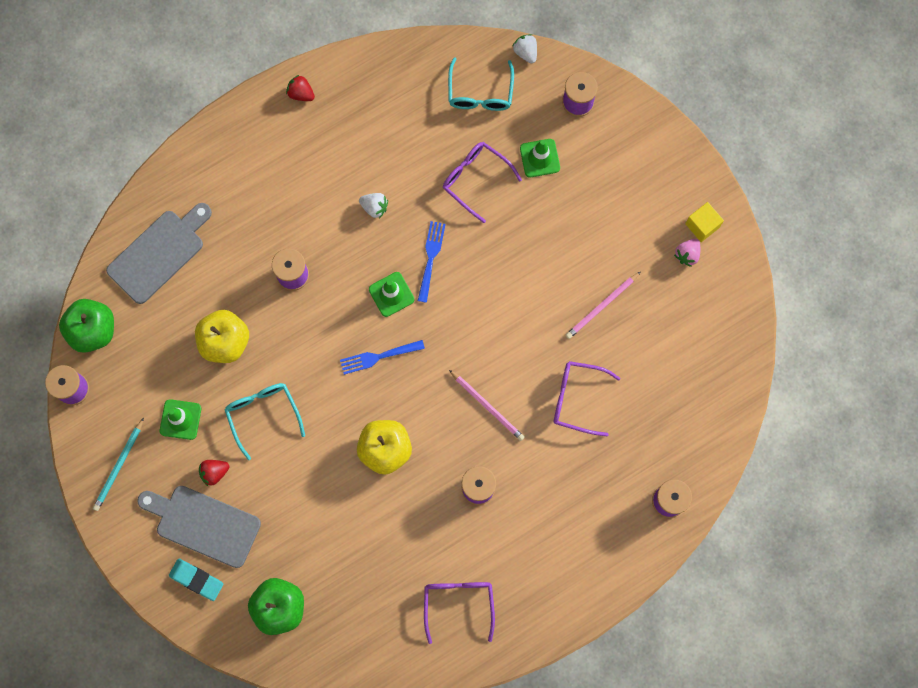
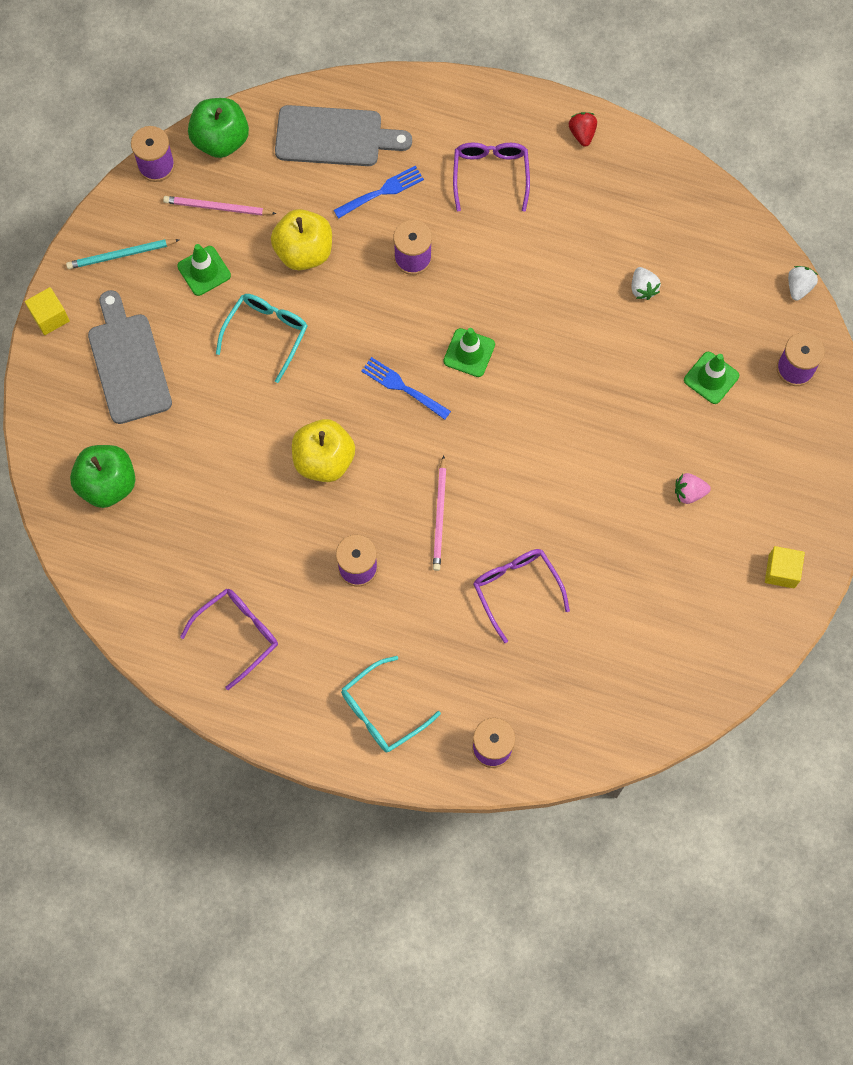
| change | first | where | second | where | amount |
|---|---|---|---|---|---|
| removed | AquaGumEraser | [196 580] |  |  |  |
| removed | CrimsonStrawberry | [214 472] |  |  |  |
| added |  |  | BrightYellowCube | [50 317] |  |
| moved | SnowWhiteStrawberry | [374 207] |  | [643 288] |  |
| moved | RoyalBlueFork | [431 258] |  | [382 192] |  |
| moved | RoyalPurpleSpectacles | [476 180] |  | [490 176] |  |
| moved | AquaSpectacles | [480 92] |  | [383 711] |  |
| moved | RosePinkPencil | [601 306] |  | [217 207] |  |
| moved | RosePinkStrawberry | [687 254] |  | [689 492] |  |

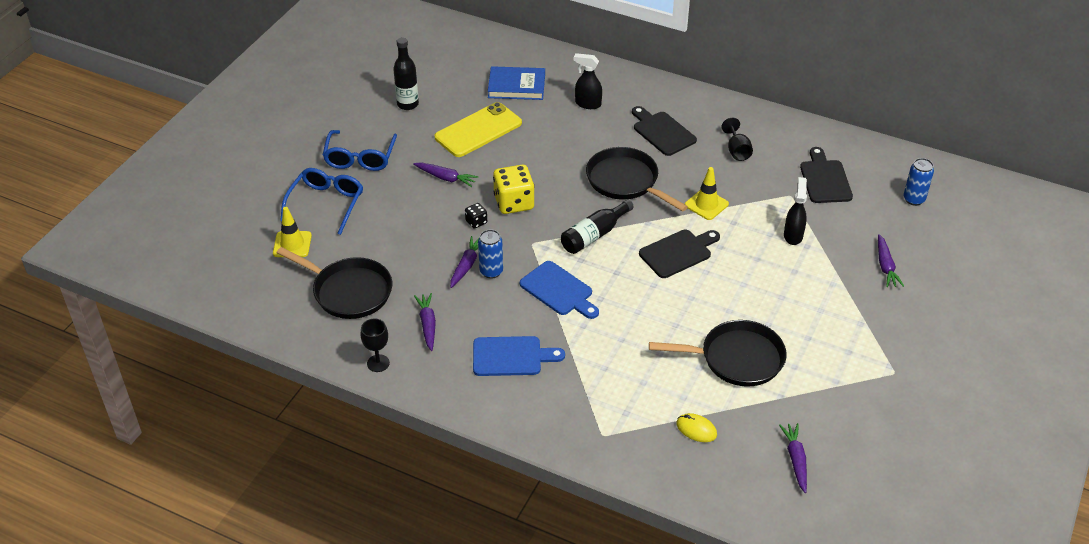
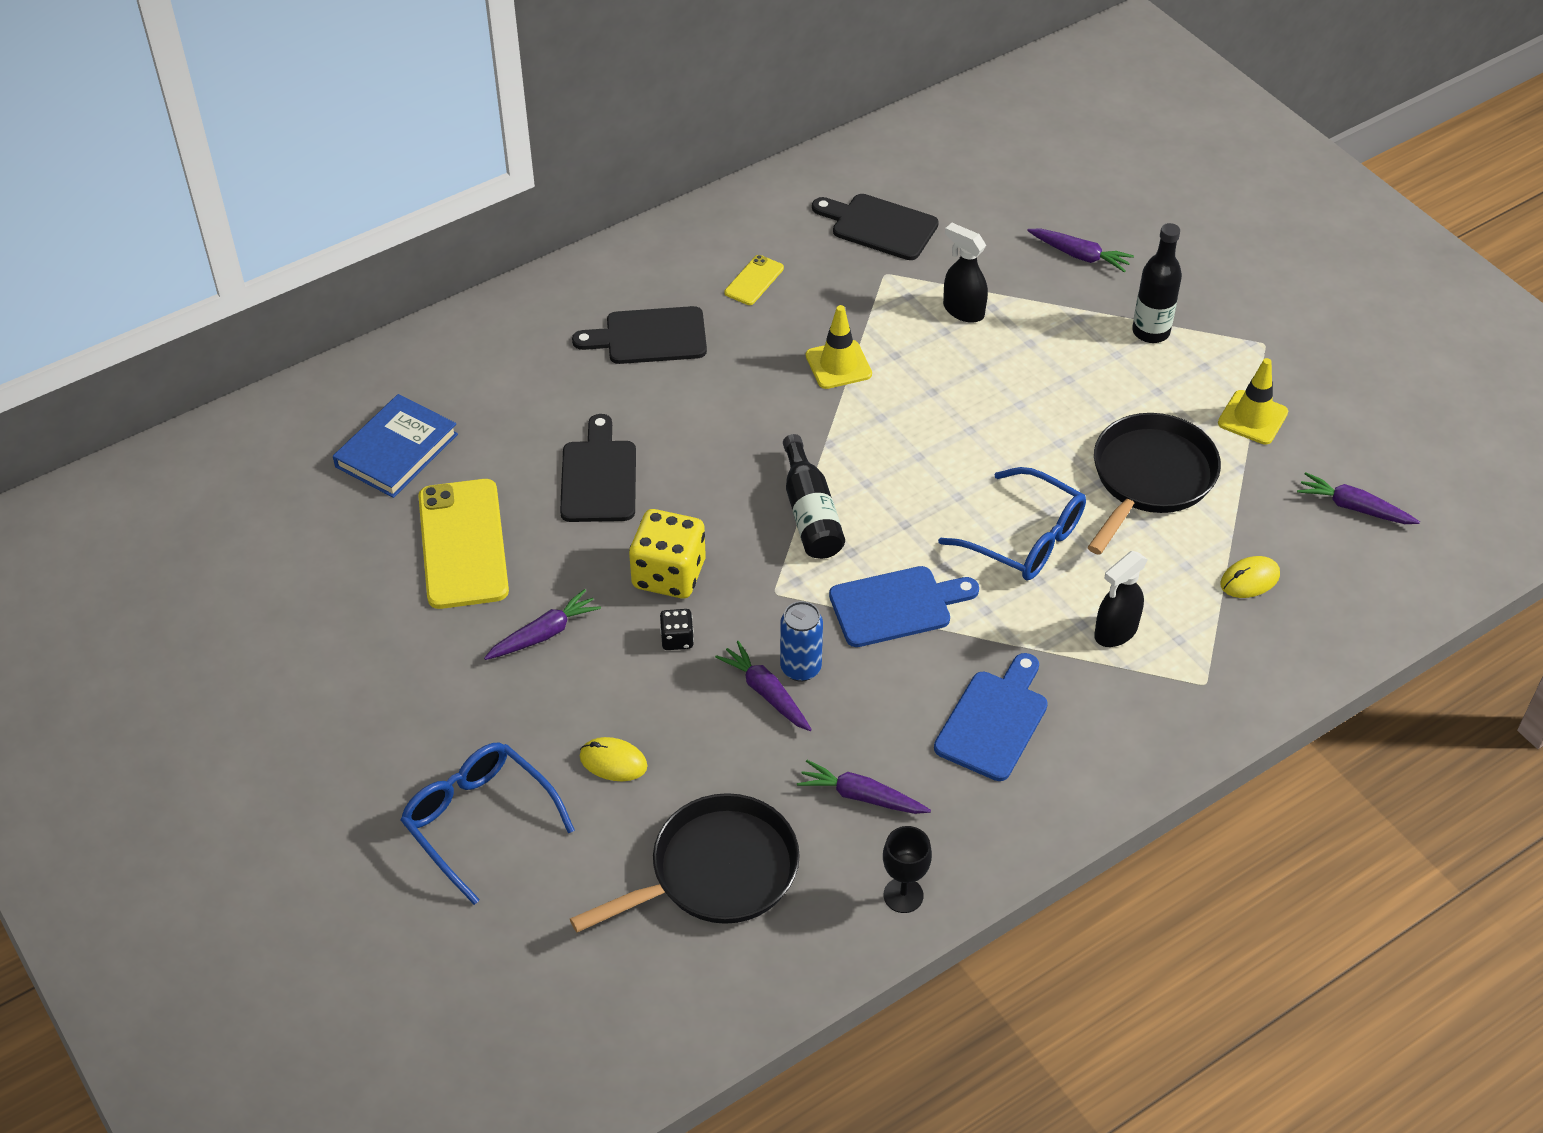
| change | first | where | second | where | amount |
|---|---|---|---|---|---|
| removed | JetBlackSkillet | [625 181] |  |  |  |
| removed | RoyalBlueTin | [914 199] |  |  |  |
| added |  |  | BrightYellowPcMouse | [613 761] |  |
| moved | BrightYellowTrafficCone | [292 244] |  | [1252 418] |  |
| moved | RoyalBlueSpectacles | [360 158] |  | [1025 538] |  |
| moved | JetBlackDrinkBottle | [407 104] |  | [1150 332] |  |
| moved | JetBlackSprayCleaner | [587 104] |  | [1115 632] |  |
| moved | JetBlackChoppingBoard | [678 252] |  | [598 477] |  |
| replaced | JetBlackChalice | [737 151] | BrightYellowPhone | [754 280] |  |

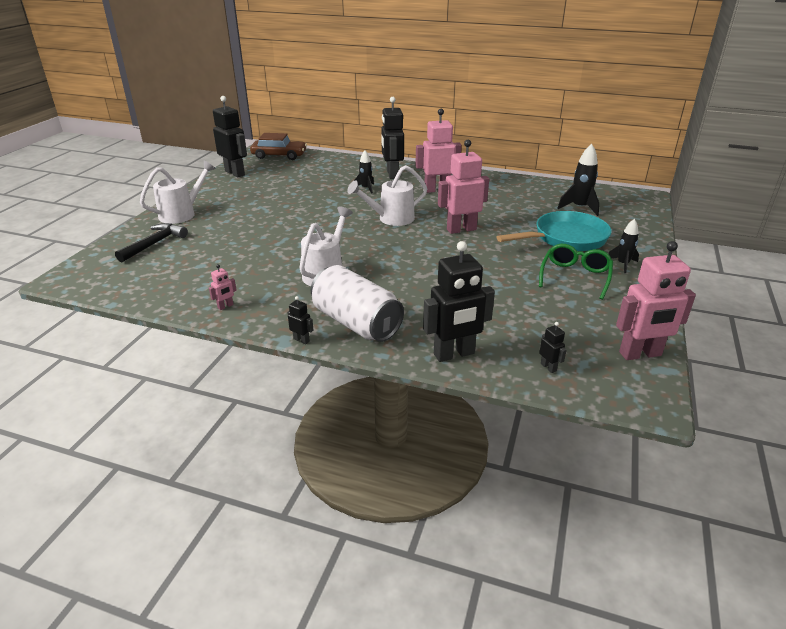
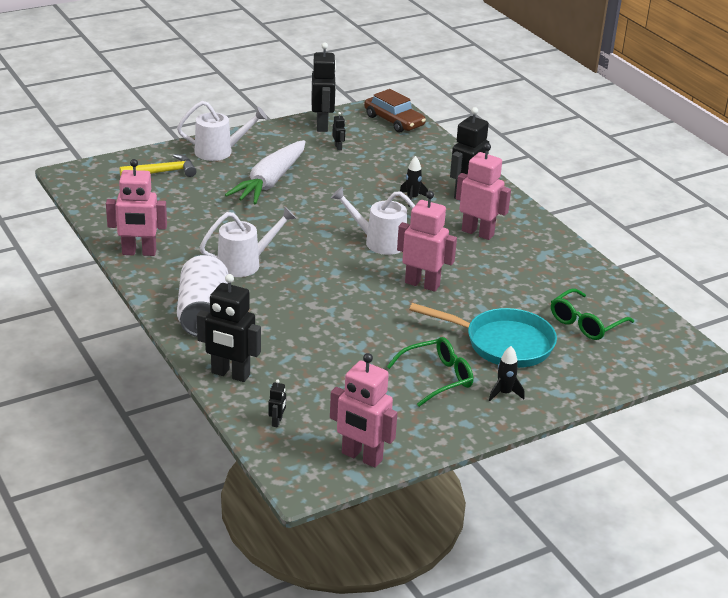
| change | first | where | second | where | amount |
|---|---|---|---|---|---|
| added |  |  | SnowWhiteRootVegetable | [270 182] |  |
| moved | JetBlackRobotFigure | [301 340] |  | [338 147] |  |
| replaced | JetBlackToyRocket | [579 208] | EmeraldSpectacles | [585 323] |  |
| recoloured | JetBlackCarpenter'sHammer | [154 244] | BrightYellowCarpenter'sHammer | [162 172] |  |
| resized | RosePinkRobotFigure | [225 306] |  | [139 252] | x2.33 |

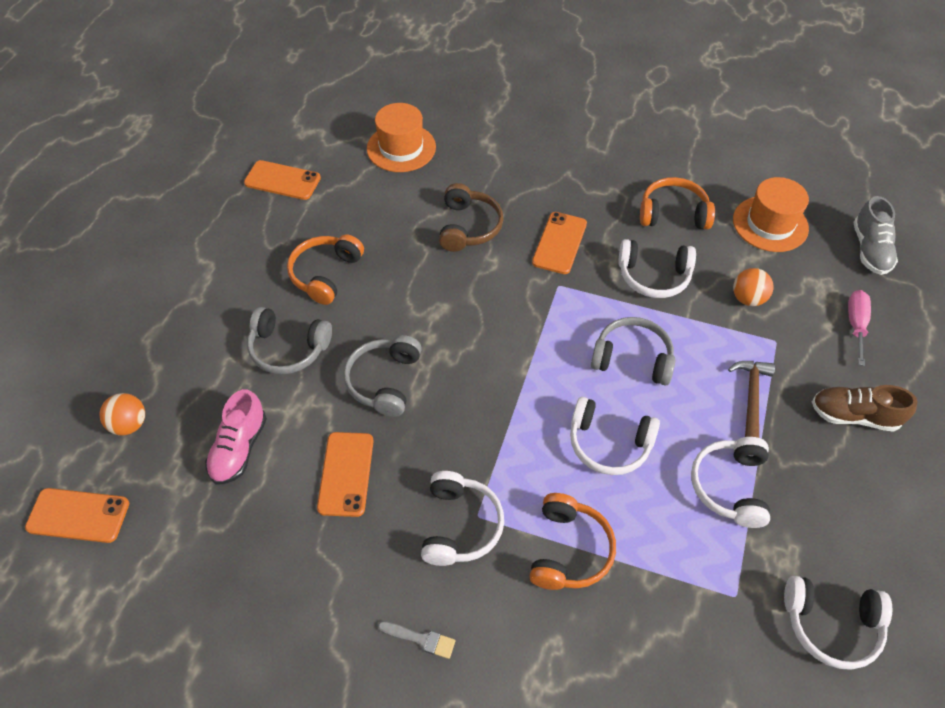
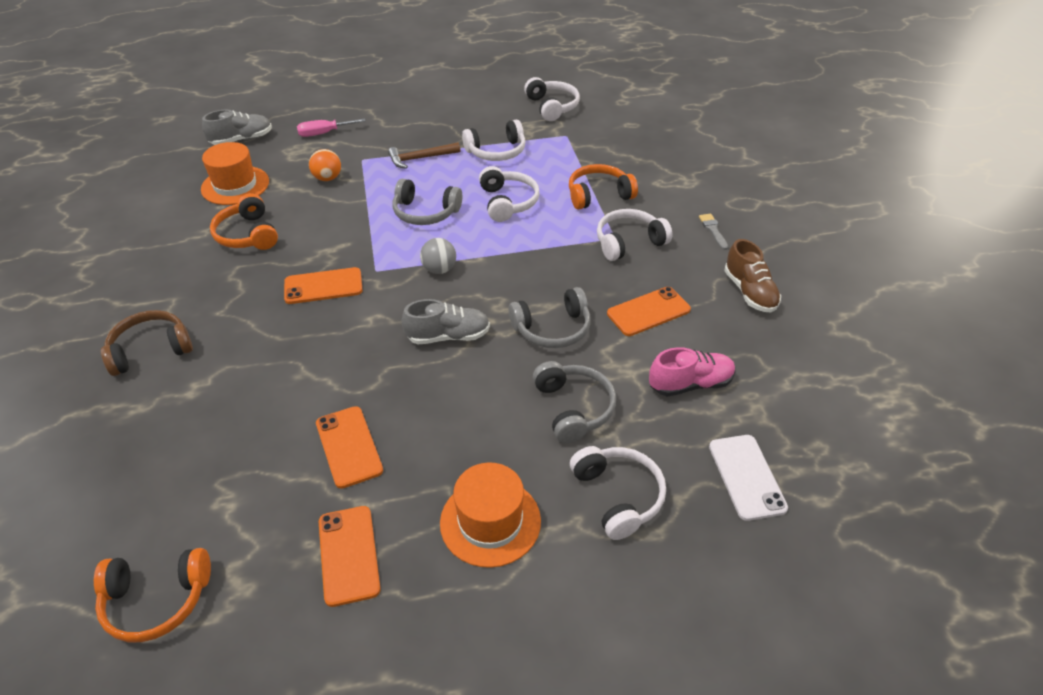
| change | first | where | second | where | amount |
|---|---|---|---|---|---|
| added |  |  | GreyLaceUpShoe | [448 336] |  |
| added |  |  | GreyBall | [439 269] |  |
| moved | BrightOrangePhone | [78 515] |  | [349 446] |  |
| moved | BrightOrangeOverEarHeadphones | [325 274] |  | [156 600] |  |
| moved | BrightOrangeTopHat | [401 148] |  | [490 521] |  |
| moved | DarkBrownOverEarHeadphones | [469 227] |  | [150 350] |  |
| moved | SnowWhiteOverEarHeadphones | [653 276] |  | [618 496] |  |
| moved | DarkBrownLaceUpShoe | [854 416] |  | [749 292] |  |
| replaced | BrightOrangeBall | [129 424] | SnowWhitePhone | [746 477] |  |
| turned | GreyOverEarHeadphones | [632 358] |  | [425 213] | 60 degrees counterclockwise |

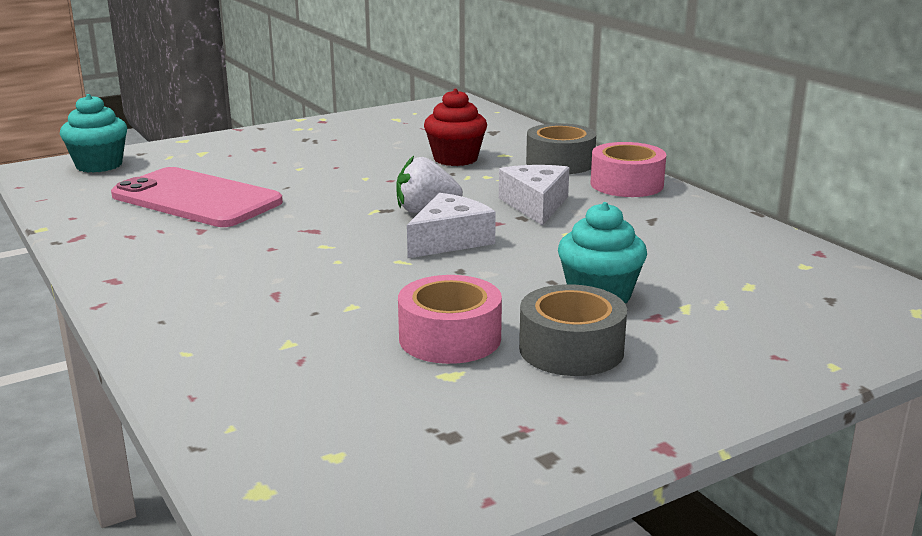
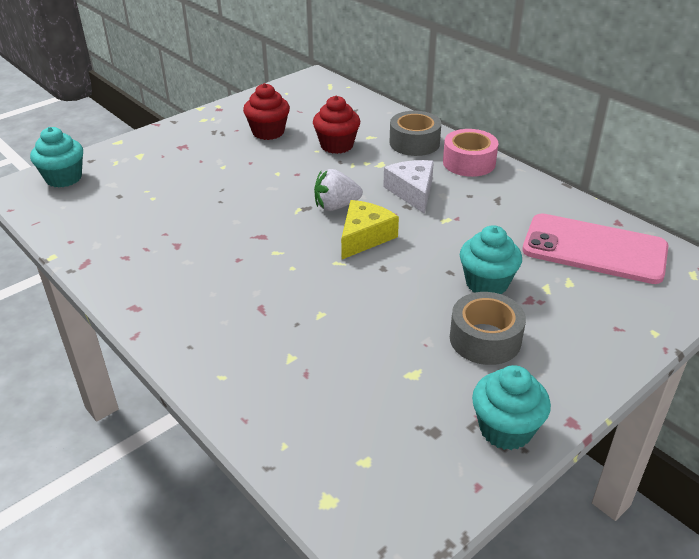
| change | first | where | second | where | amount |
|---|---|---|---|---|---|
| removed | RosePinkTape | [450 338] |  |  |  |
| added |  |  | CrimsonCupcake | [268 132] |  |
| added |  |  | AquaCupcake | [505 429] |  |
| moved | RosePinkPhone | [196 199] |  | [594 249] |  |
| recoloured | SnowWhiteCheese | [450 240] | BrightYellowCheese | [364 237] |  |

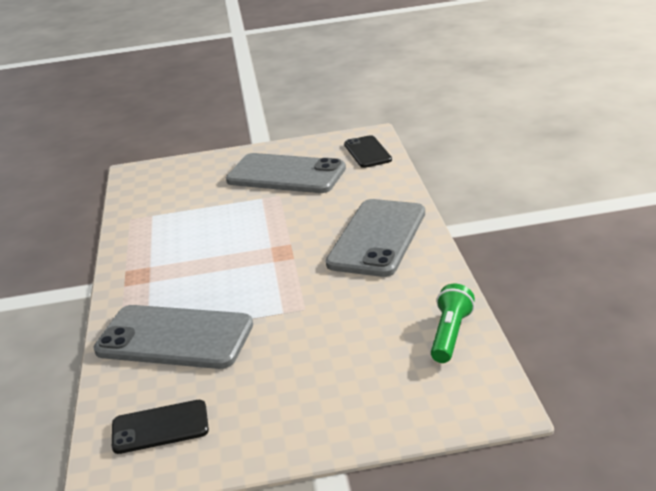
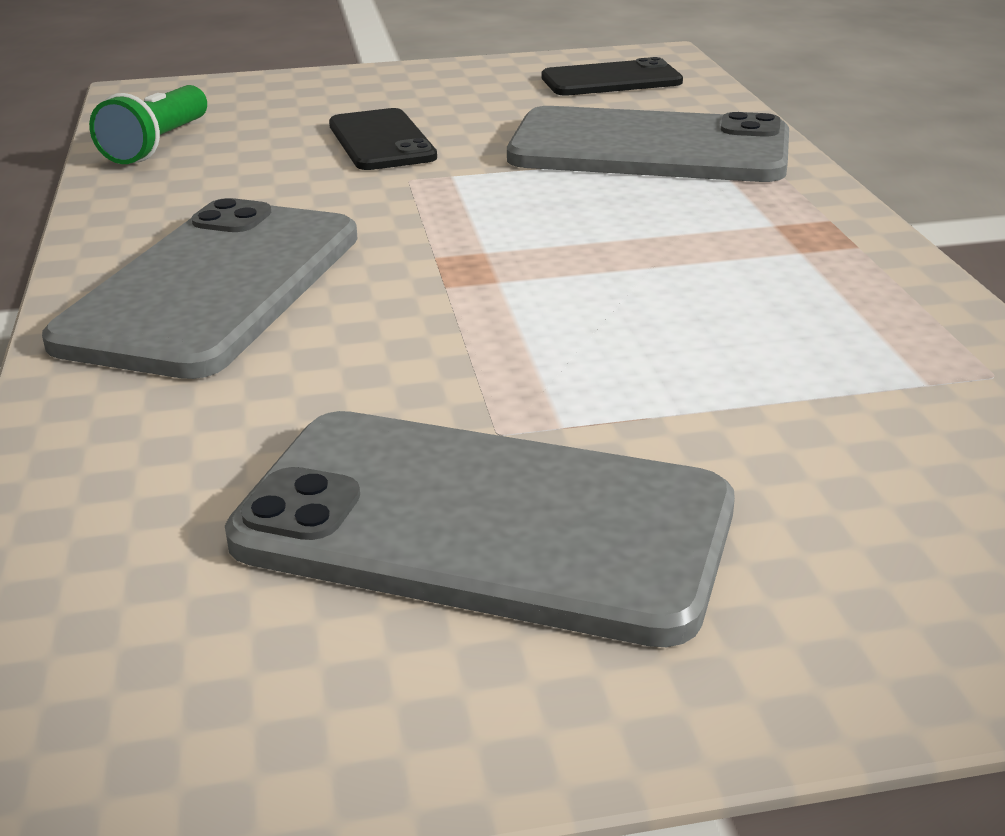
| change | first | where | second | where | amount |
|---|---|---|---|---|---|
| moved | JetBlackPhone | [367 152] |  | [381 141] |  |

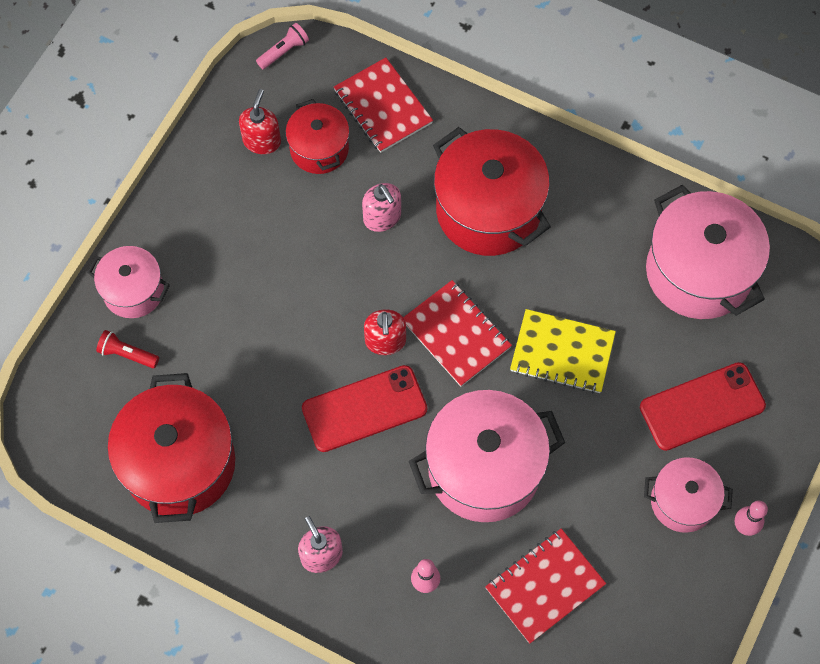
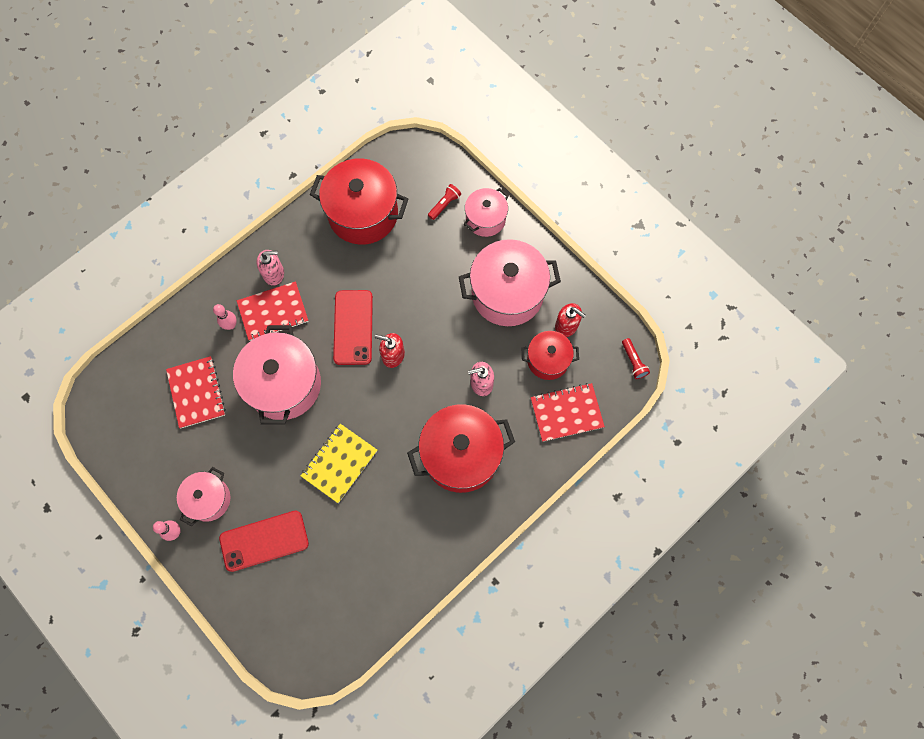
| change | first | where | second | where | amount |
|---|---|---|---|---|---|
| moved | CrimsonExerciseBook | [456 334] |  | [273 312] |  |
| moved | RosePinkPot | [698 272] |  | [507 293] |  |
| recoloured | RosePinkTorch | [284 51] | CrimsonTorch | [633 362] |  |
| turned | CrimsonPhone | [702 407] |  | [264 540] | 75 degrees clockwise |

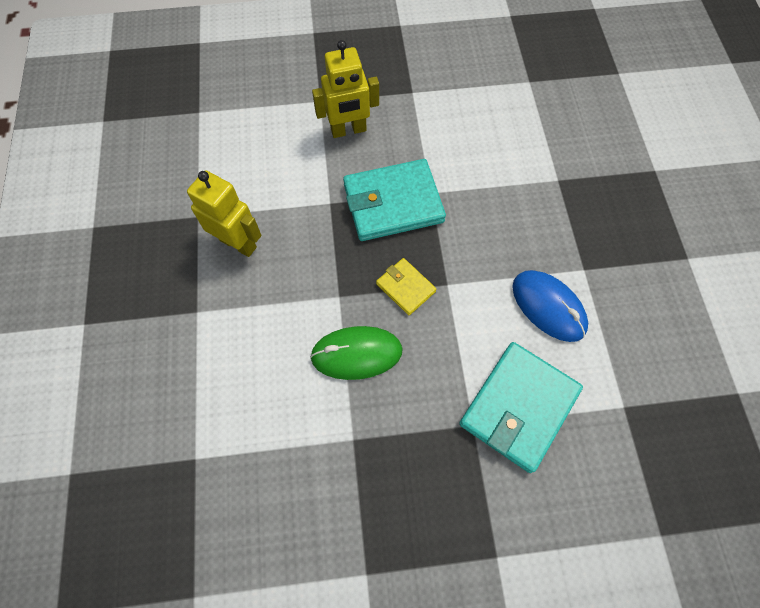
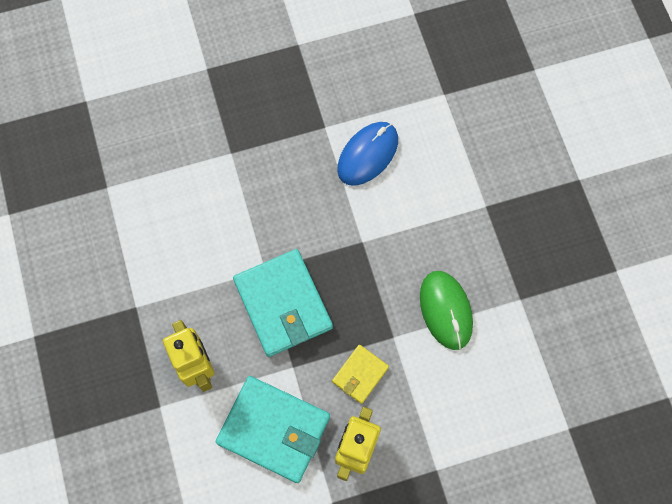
| change | first | where | second | where | amount |
|---|---|---|---|---|---|
| moved | BrightYellowBillfold | [405 287] |  | [360 374] |  |
| moved | AquaBillfold | [519 407] |  | [274 429] |  |

